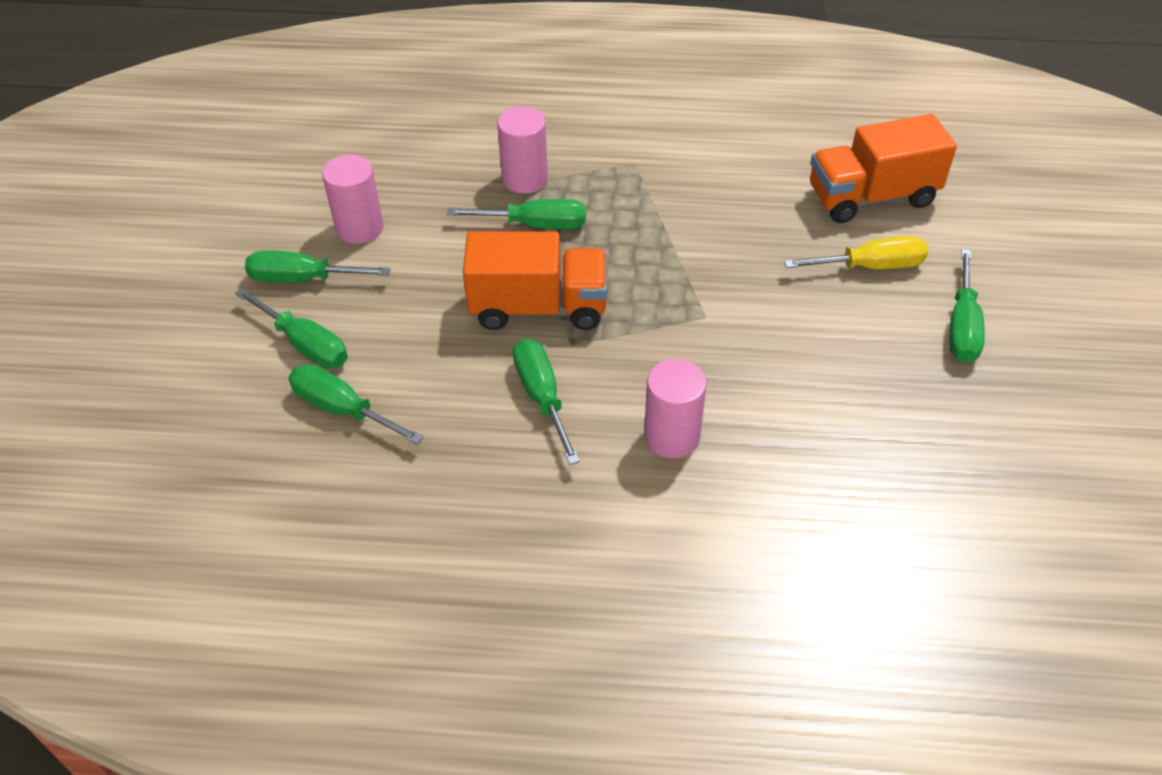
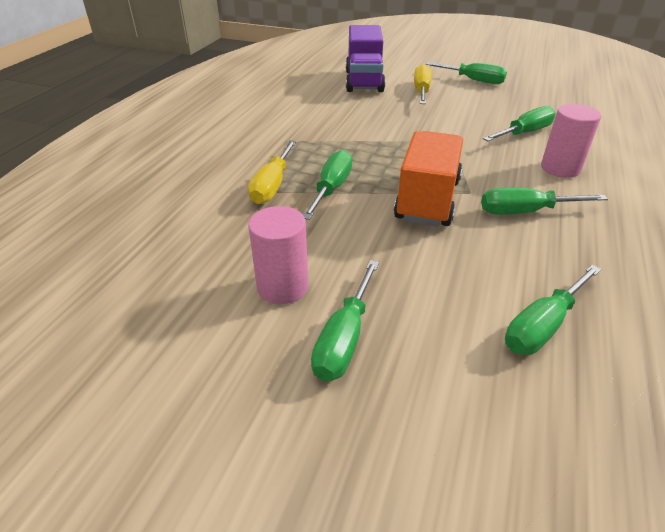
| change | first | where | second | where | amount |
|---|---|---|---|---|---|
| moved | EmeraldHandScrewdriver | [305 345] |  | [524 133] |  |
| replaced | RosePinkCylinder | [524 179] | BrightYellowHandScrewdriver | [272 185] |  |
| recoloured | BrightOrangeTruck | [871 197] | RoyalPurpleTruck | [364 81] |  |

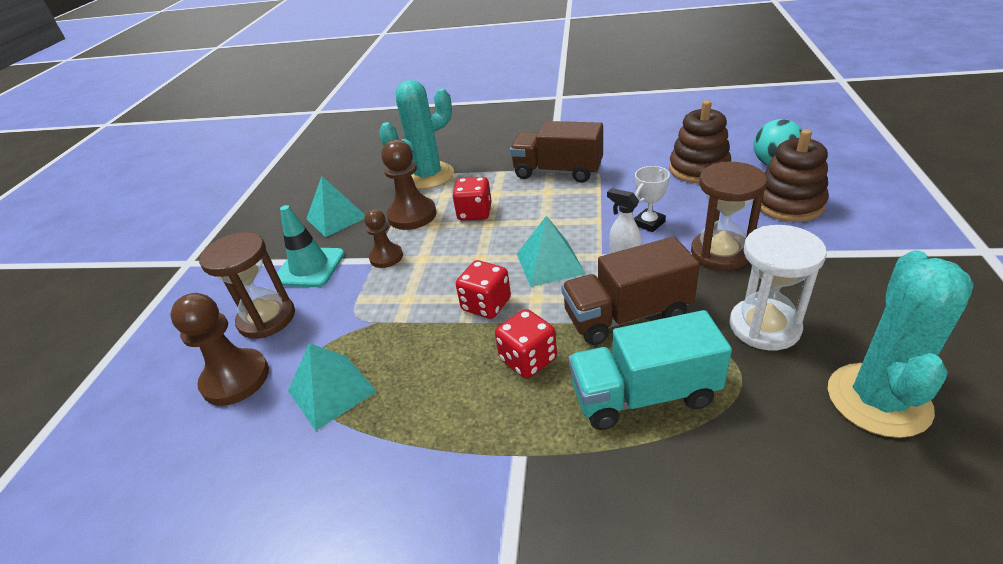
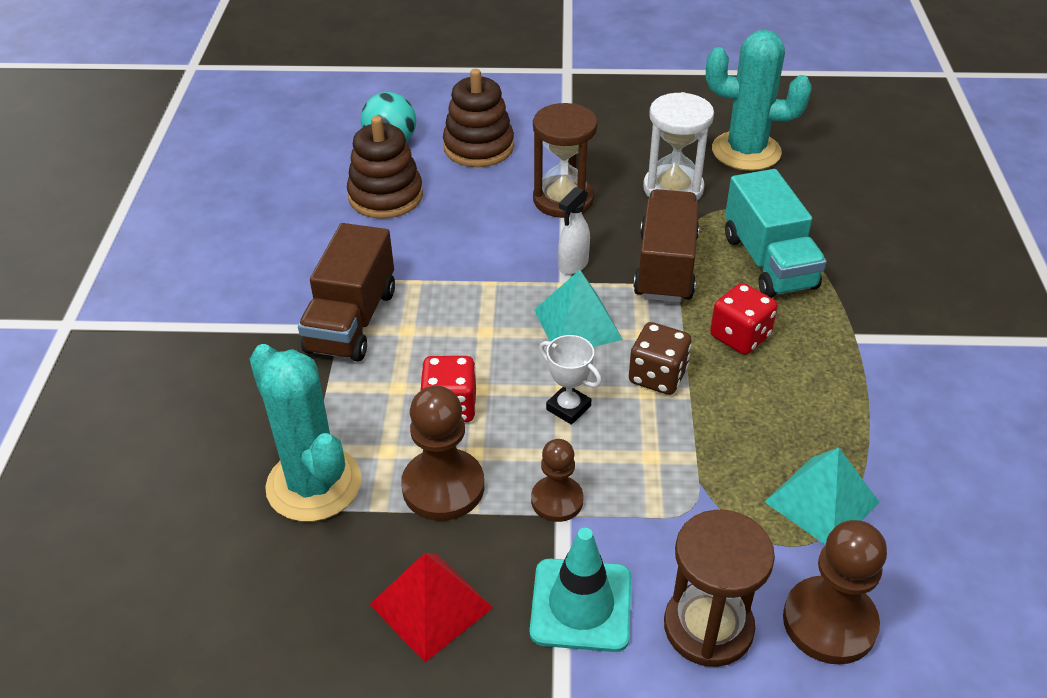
| change | first | where | second | where | amount |
|---|---|---|---|---|---|
| moved | SnowWhiteTrophy | [649 223] |  | [568 408] |  |
| recoloured | AquaPyramid | [336 218] | CrimsonPyramid | [431 605] |  |
| recoloured | CrimsonDice | [486 305] | DarkBrownDice | [657 376] |  |
| turned | DarkBrownTruck | [627 315] |  | [666 267] | 150 degrees counterclockwise |

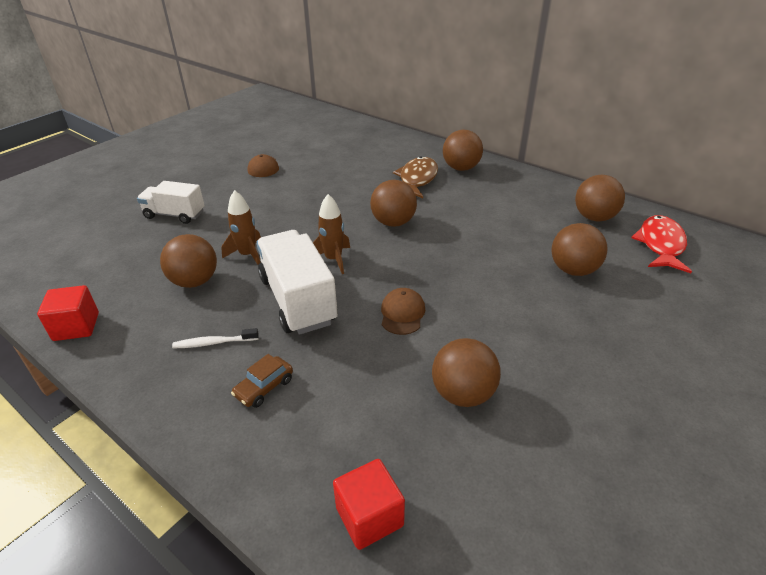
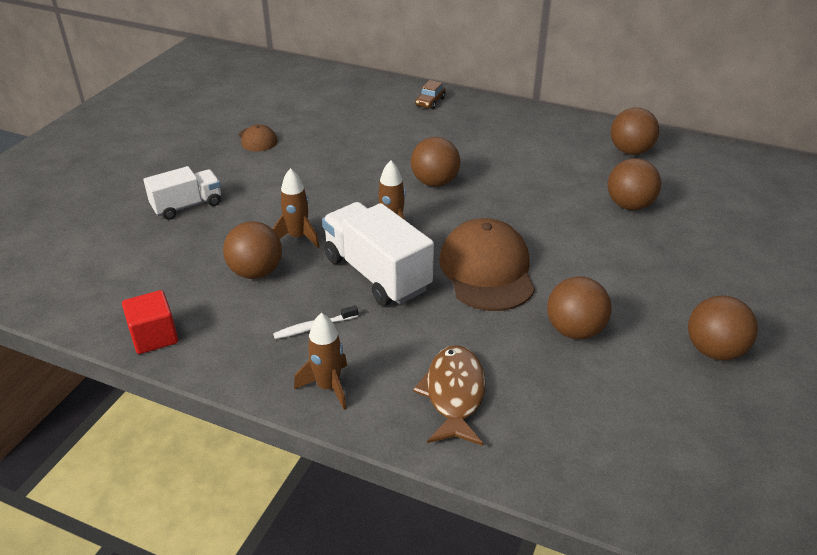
| change | first | where | second | where | amount |
|---|---|---|---|---|---|
| removed | CrimsonCube | [369 517] |  |  |  |
| removed | CrimsonFish | [660 245] |  |  |  |
| added |  |  | DarkBrownToyRocket | [328 387] |  |
| moved | DarkBrownCar | [264 387] |  | [430 102] |  |
| moved | DarkBrownFish | [417 179] |  | [454 394] |  |
| moved | DarkBrownBall | [461 168] |  | [714 350] |  |
| turned | SnowWhiteTruck | [175 215] |  | [187 206] | 150 degrees clockwise |
| resized | DarkBrownBaseballCap | [402 313] |  | [487 270] | x2.03 |

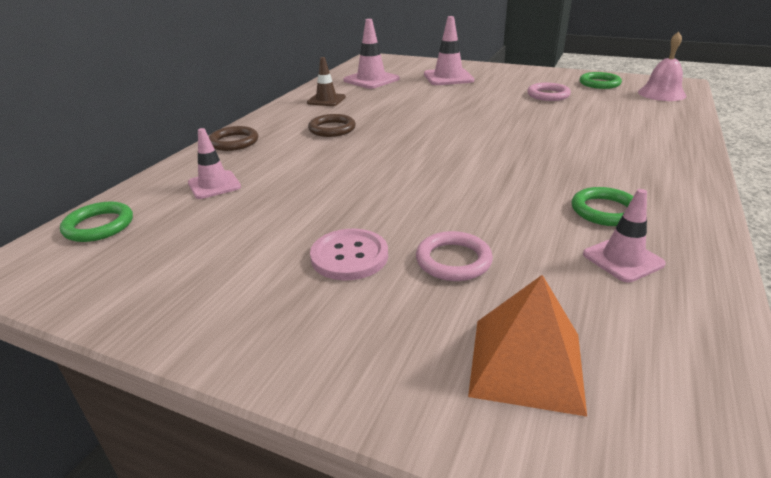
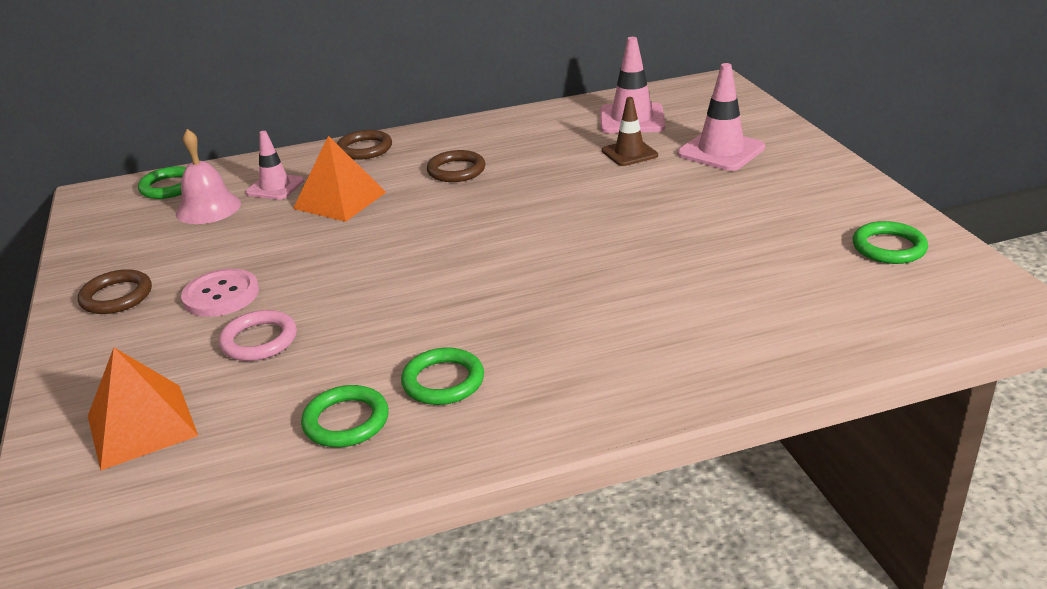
| change | first | where | second | where | amount |
|---|---|---|---|---|---|
| removed | RosePinkTorus | [548 95] |  |  |  |
| added |  |  | DarkBrownTorus | [116 296] |  |
| added |  |  | BrightOrangePyramid | [340 200] |  |
| moved | DarkBrownTrafficCone | [326 100] |  | [629 153] |  |
| moved | RosePinkSchoolBell | [661 94] |  | [208 208] |  |
| replaced | RosePinkTrafficCone | [622 259] | EmeraldTorus | [346 421] |  |

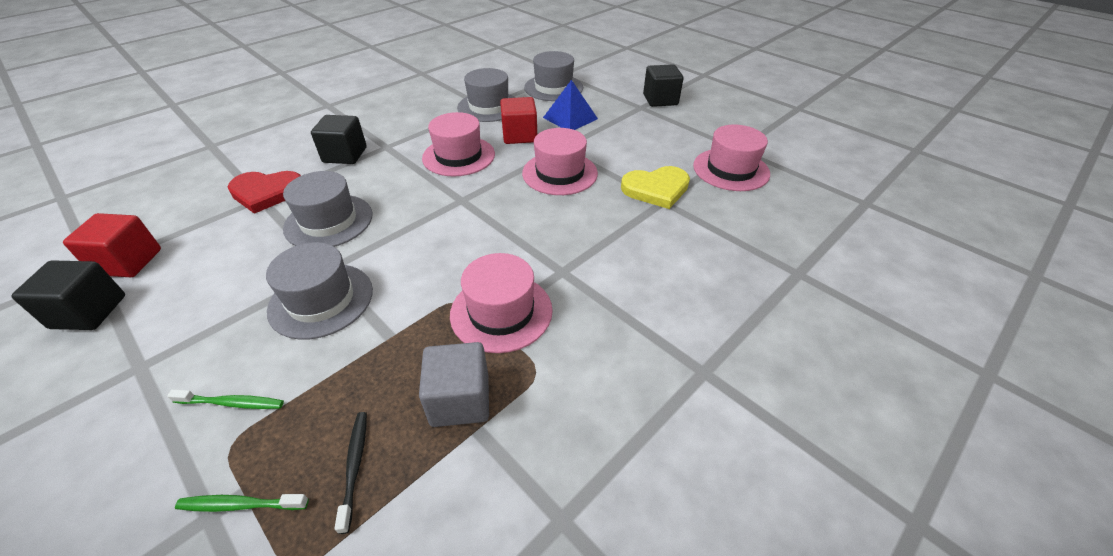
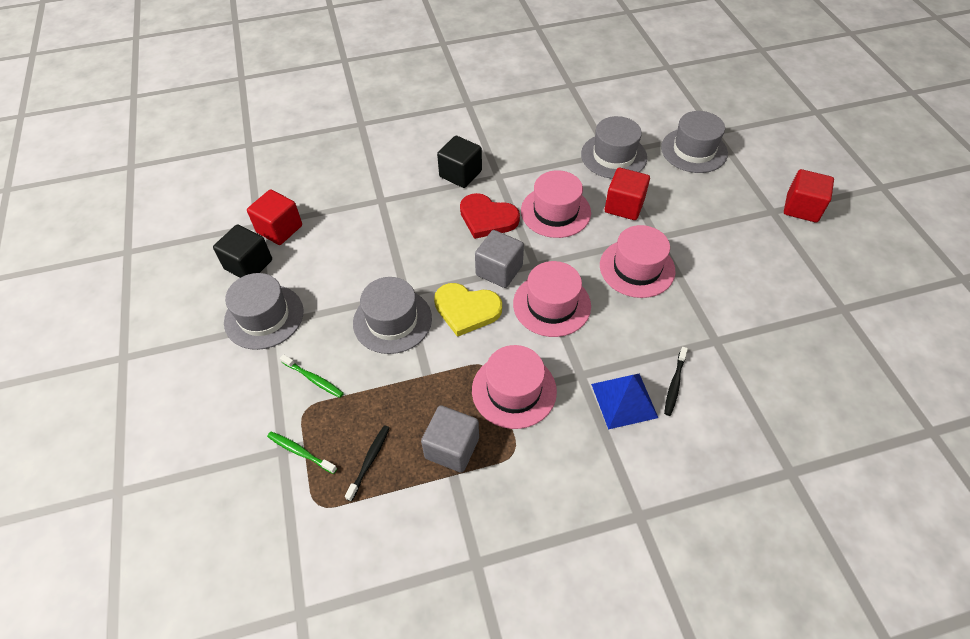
| change | first | where | second | where | amount |
|---|---|---|---|---|---|
| added |  |  | GreyCube | [499 270] |  |
| added |  |  | JetBlackToothbrush | [674 384] |  |
| moved | CrimsonHeartShape | [267 192] |  | [487 218] |  |
| moved | GreyTopHat | [329 221] |  | [264 316] |  |
| moved | RoyalBluePyramid | [570 118] |  | [624 400] |  |
| moved | BrightYellowHeartShape | [656 189] |  | [466 310] |  |
| moved | RosePinkTopHat | [731 169] |  | [551 305] |  |
| recoloured | JetBlackCube | [660 100] | CrimsonCube | [801 208] |  |

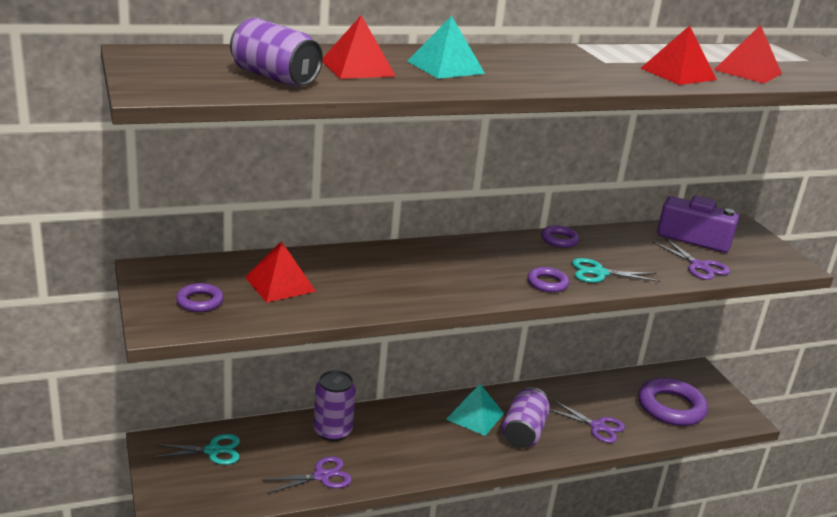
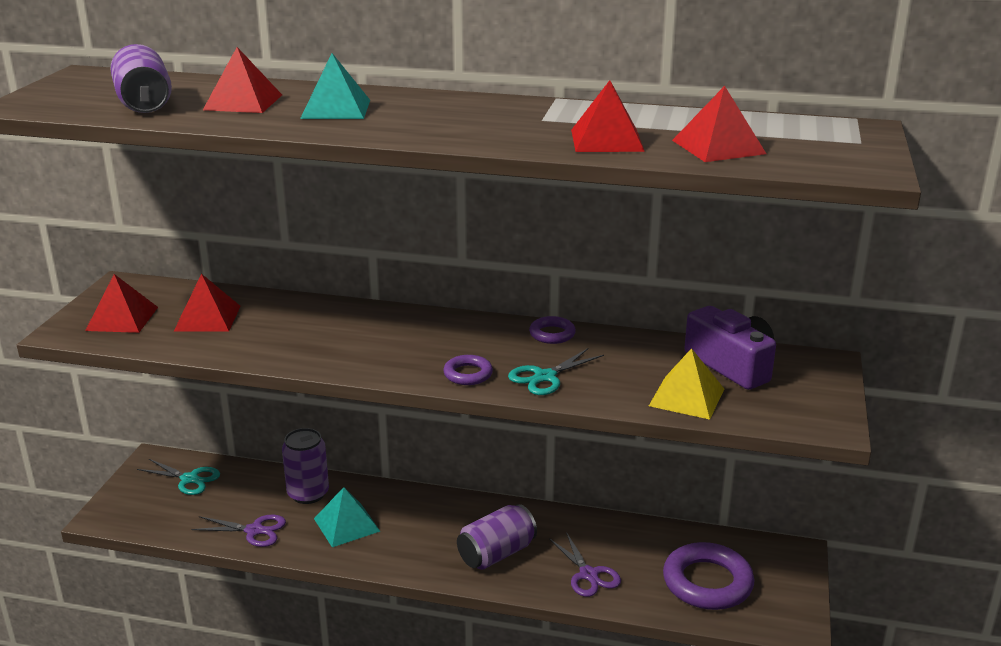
| change | first | where | second | where | amount |
|---|---|---|---|---|---|
| moved | AquaPyramid | [475 416] |  | [346 525] |  |
| replaced | RoyalPurpleTorus | [200 301] | CrimsonPyramid | [122 318] |  |
| replaced | RoyalPurpleScissors | [699 266] | BrightYellowPyramid | [687 397] |  |
| turned | AquaScissors | [599 273] |  | [545 377] | 75 degrees counterclockwise |

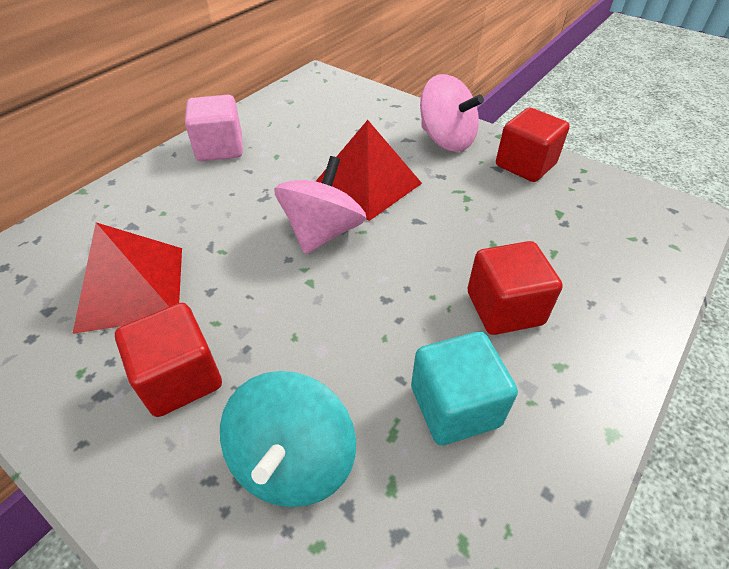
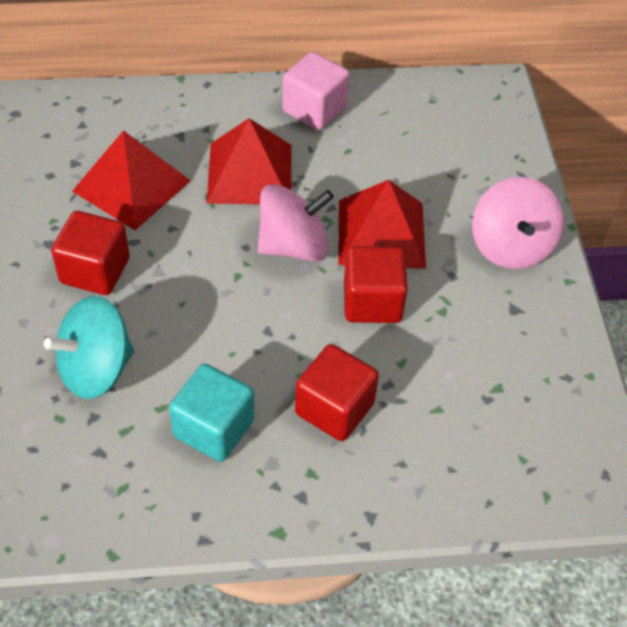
| change | first | where | second | where | amount |
|---|---|---|---|---|---|
| added |  |  | CrimsonPyramid | [250 173] |  |
| moved | CrimsonCube | [525 165] |  | [372 302] |  |

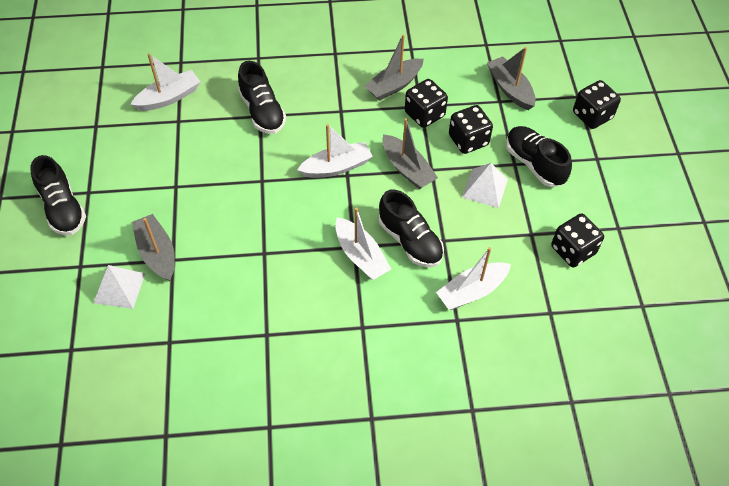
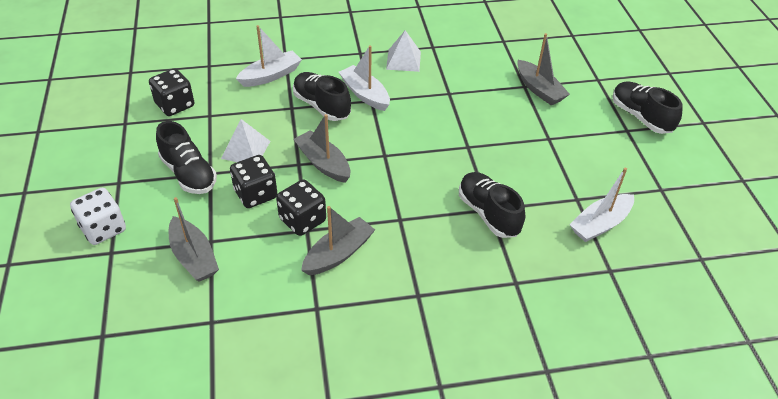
| change | first | where | second | where | amount |
|---|---|---|---|---|---|
| removed | SnowWhiteBoat | [336 167] |  |  |  |
| moved | SnowWhitePyramid | [119 288] |  | [403 60] |  |
| recoloured | JetBlackDice | [592 115] | SnowWhiteDice | [103 229] |  |

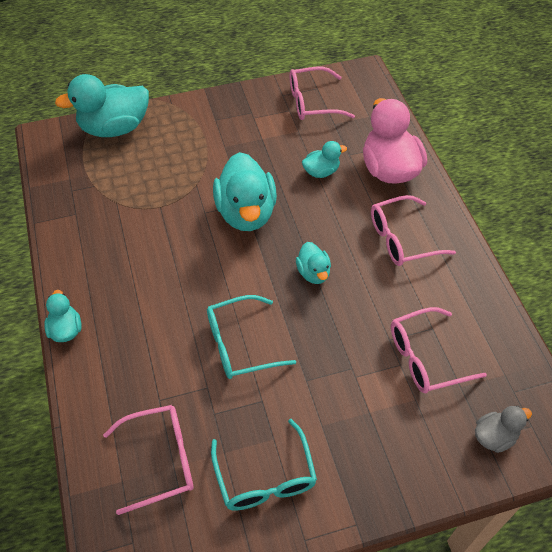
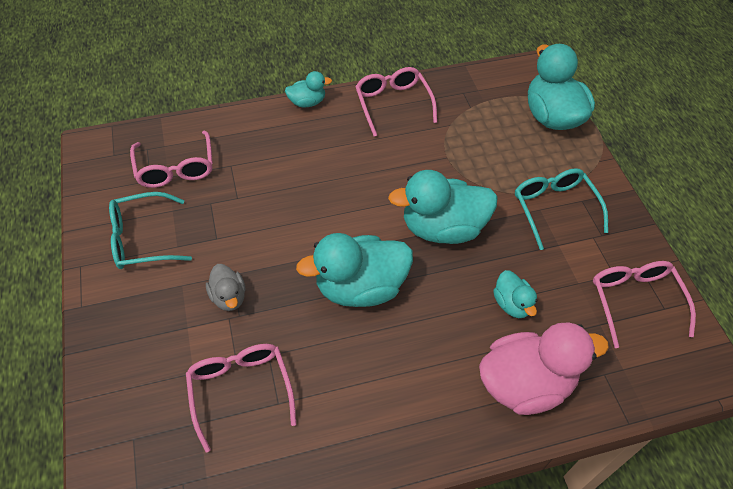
| change | first | where | second | where | amount |
|---|---|---|---|---|---|
| moved | AquaSpectacles | [240 344] |  | [554 208] |  |
| moved | RosePinkSpectacles | [401 239] |  | [393 104] |  |
| moved | GreyToyDuck | [494 436] |  | [229 297] |  |
| resized | AquaToyDuck | [313 273] |  | [360 287] | x1.96 |

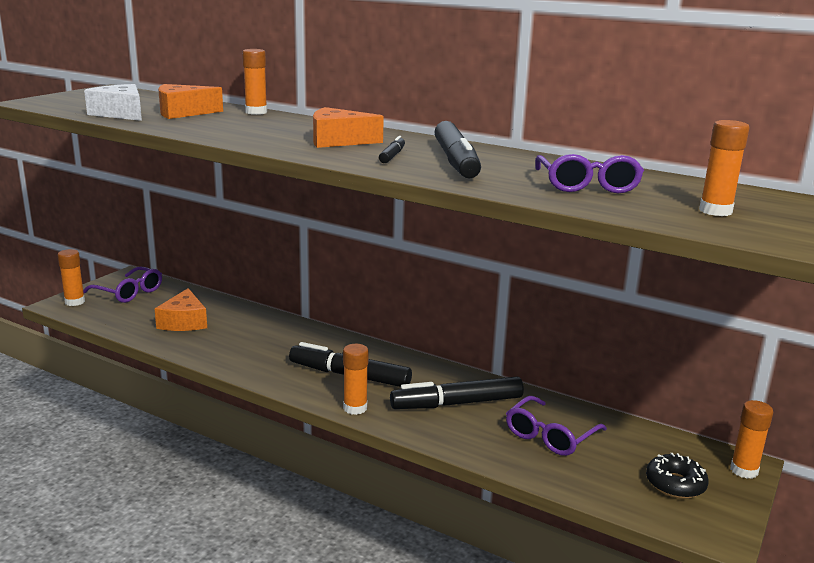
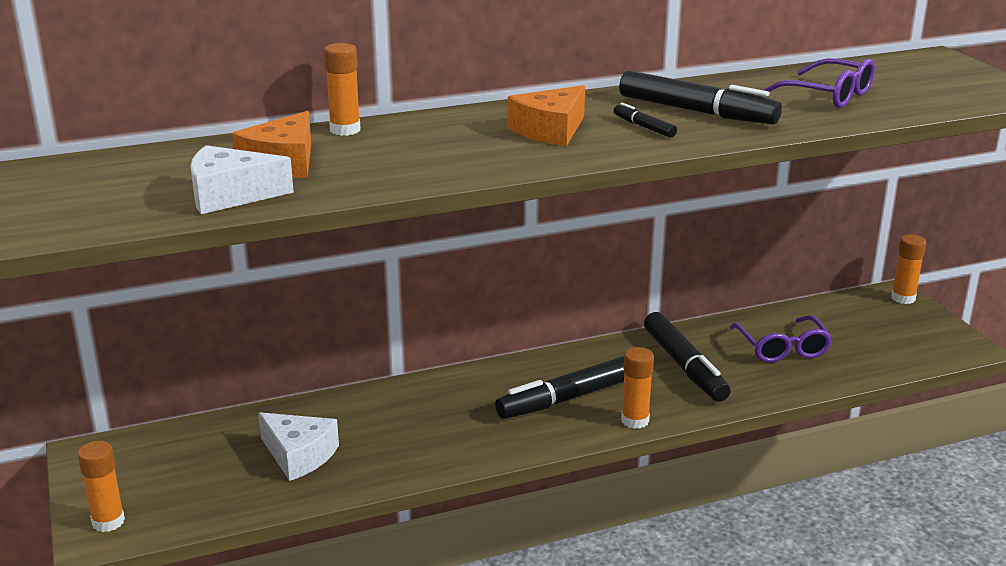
| change | first | where | second | where | amount |
|---|---|---|---|---|---|
| removed | RoyalPurpleSpectacles | [129 292] |  |  |  |
| removed | JetBlackGlazedDonut | [675 484] |  |  |  |
| removed | BrightOrangeGlueStick | [715 211] |  |  |  |
| recoloured | BrightOrangeCheese | [184 322] | SnowWhiteCheese | [299 455] |  |
| turned | JetBlackFeltPen | [456 403] |  | [684 366] | 45 degrees counterclockwise |

